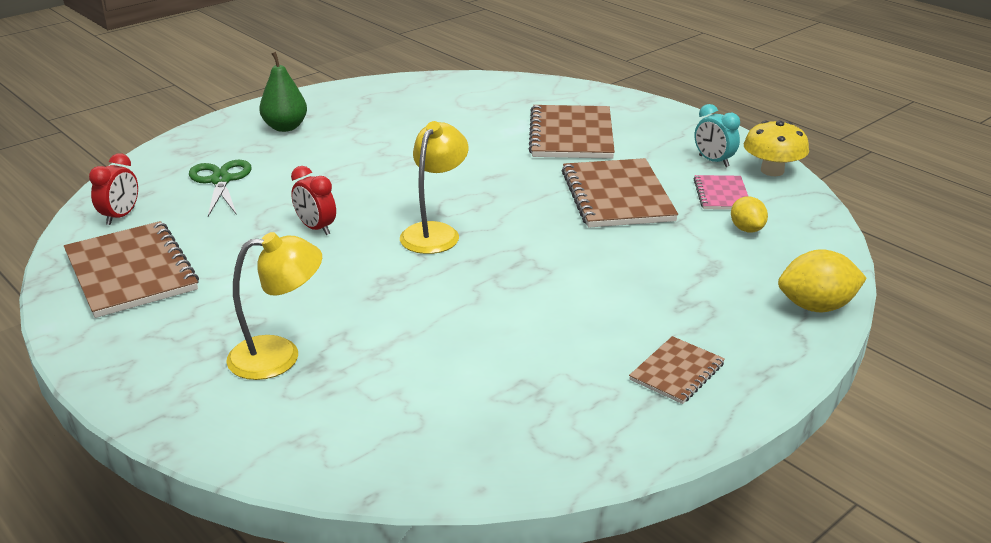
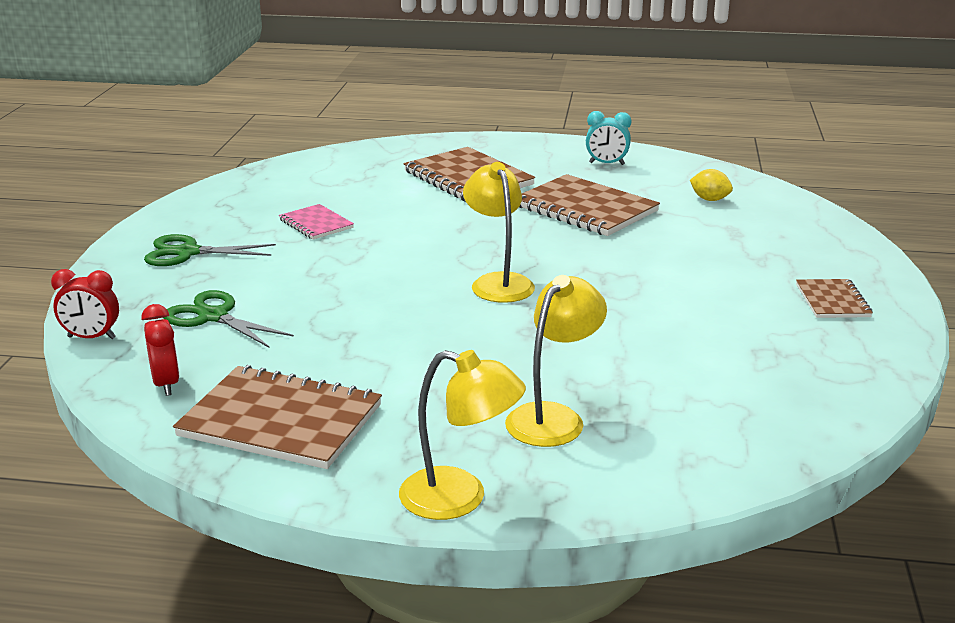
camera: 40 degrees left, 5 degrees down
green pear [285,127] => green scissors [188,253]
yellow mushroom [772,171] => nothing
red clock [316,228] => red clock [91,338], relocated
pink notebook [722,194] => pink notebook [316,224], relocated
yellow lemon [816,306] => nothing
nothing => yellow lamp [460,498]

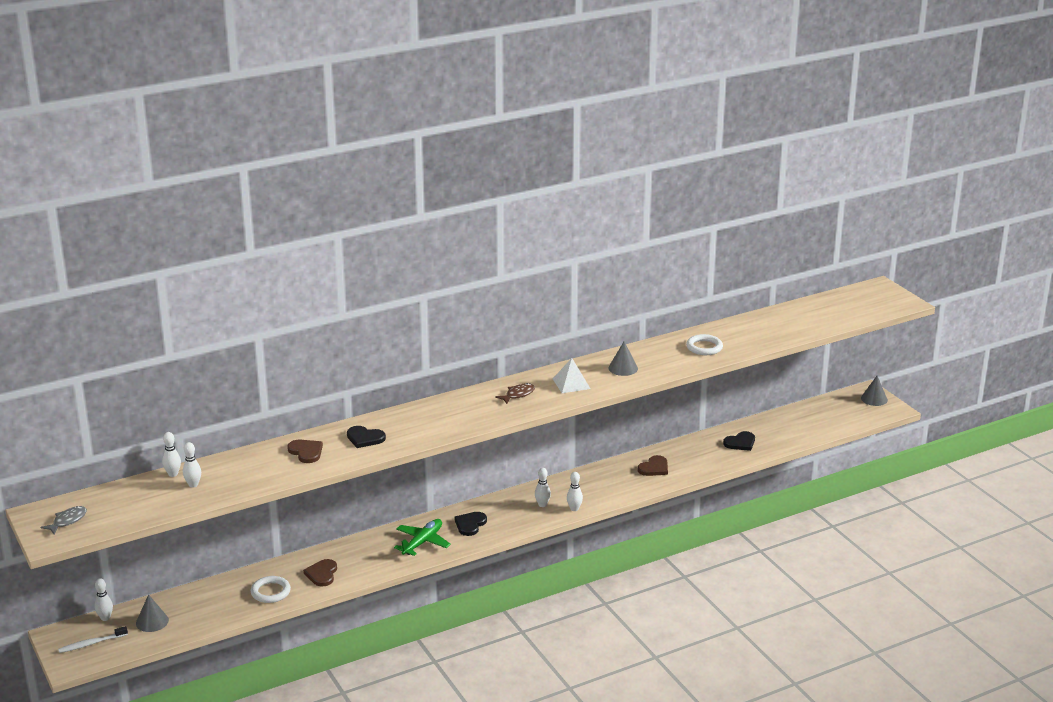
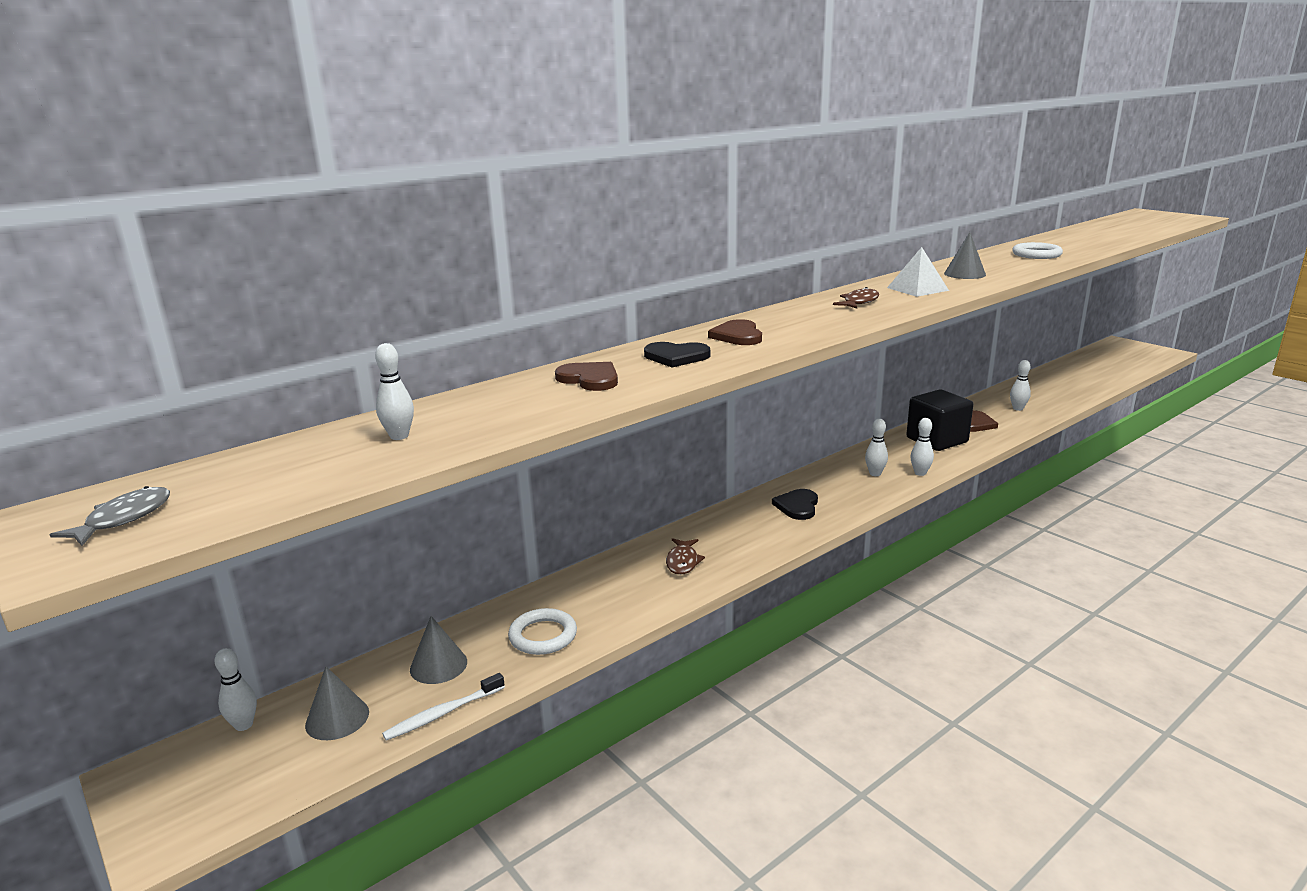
camera: 10 degrees left, 5 degrees down
grey cone [874,399] => grey cone [438,665], relocated
black heart [740,443] => nothing
white bowling pin [173,474] => white bowling pin [1018,408], relocated
green plane [422,542] => nothing
brown heart [322,574] => brown heart [737,336], relocated
white toothbrush [91,643] => white toothbrush [443,713], relocated
nothing => black cube [937,440]
nothing => brown fish [682,562]

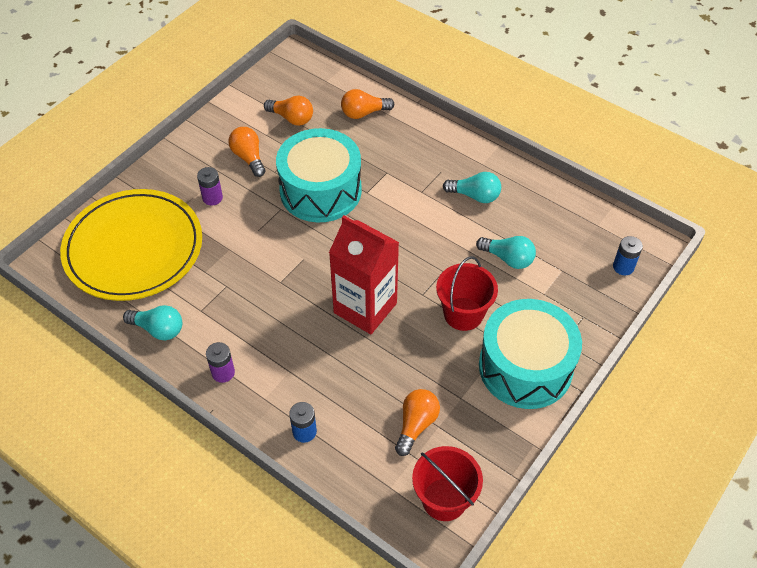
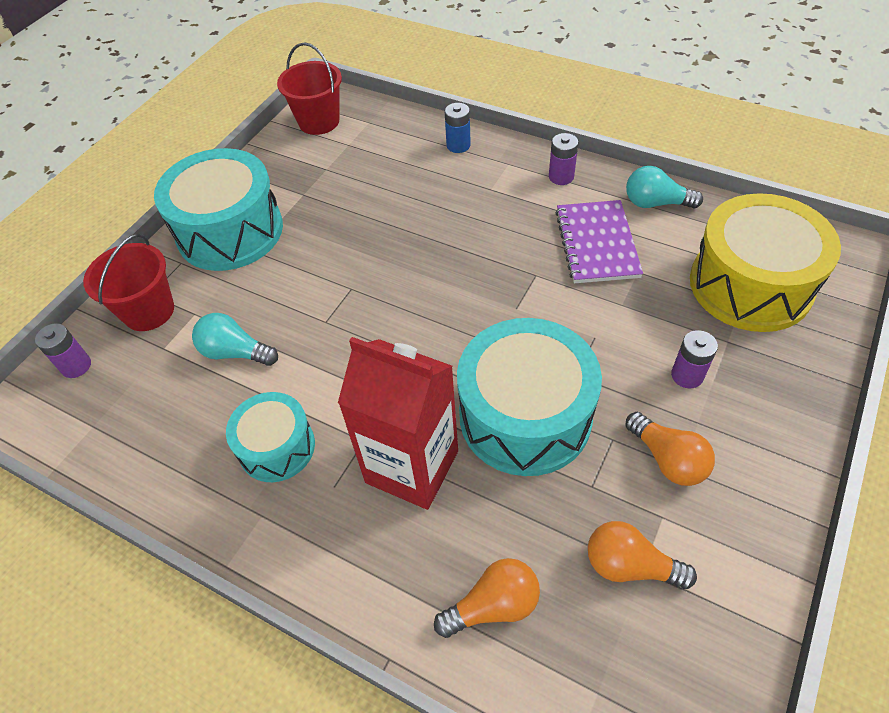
camera: 175 degrees right, 0 degrees up
turquoise light bulb [475,196] => turquoise drum [277,447]
yellow plate [133,248] => yellow drum [750,285]
red carton [365,308] => red carton [412,467], relocated
blue battery [623,267] => purple battery [76,366]
red bucket [463,314] => red bucket [149,311], relocated
orange light bulb [416,425] => nothing
nothing => purple notebook [597,243]

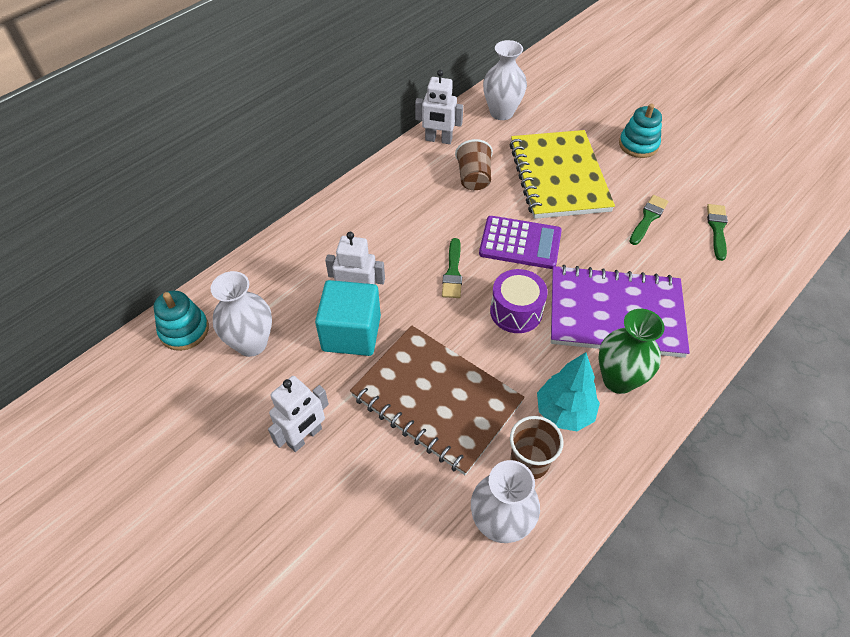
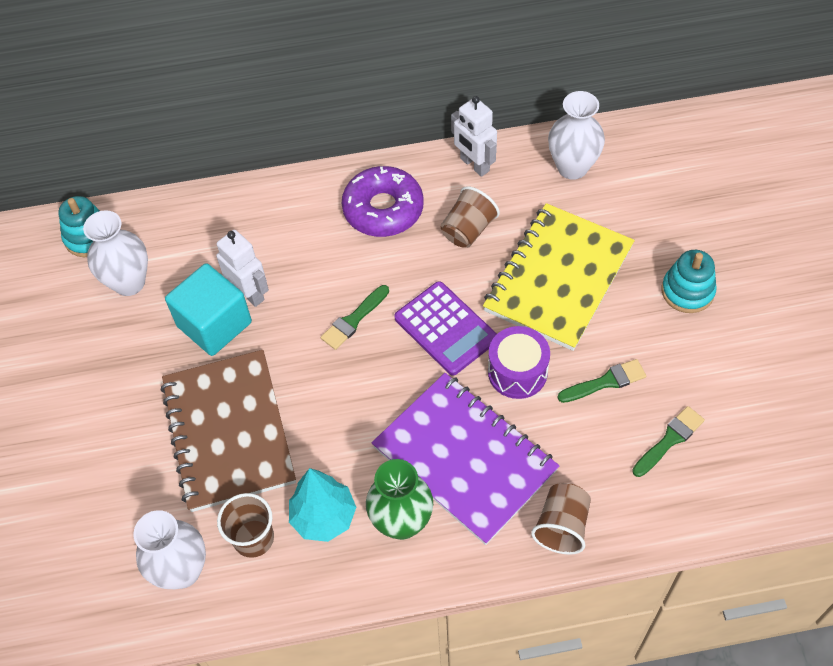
camera: 40 degrees right, 5 degrees up
purple drum [516,311] => purple drum [517,372], relocated
white robot [305,437] => nothing
nothing => purple donut [383,209]
nothing => brown cup [562,526]

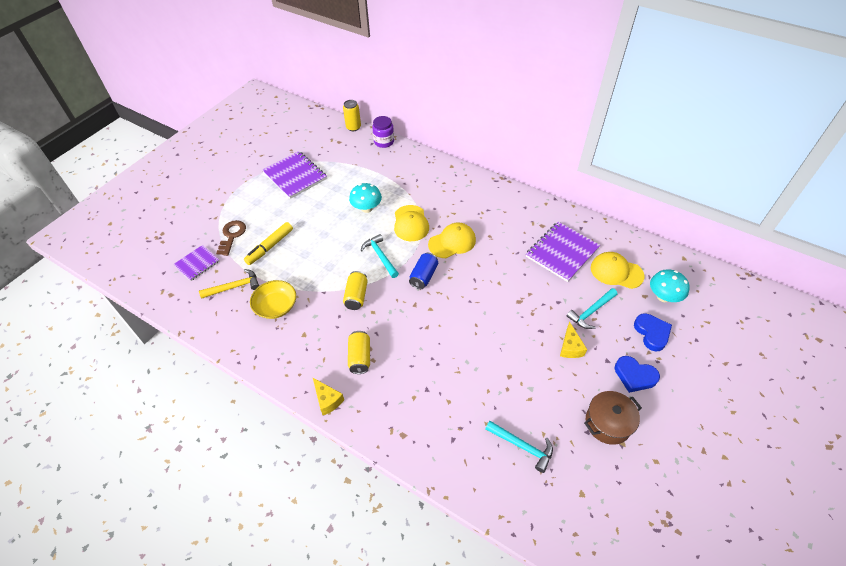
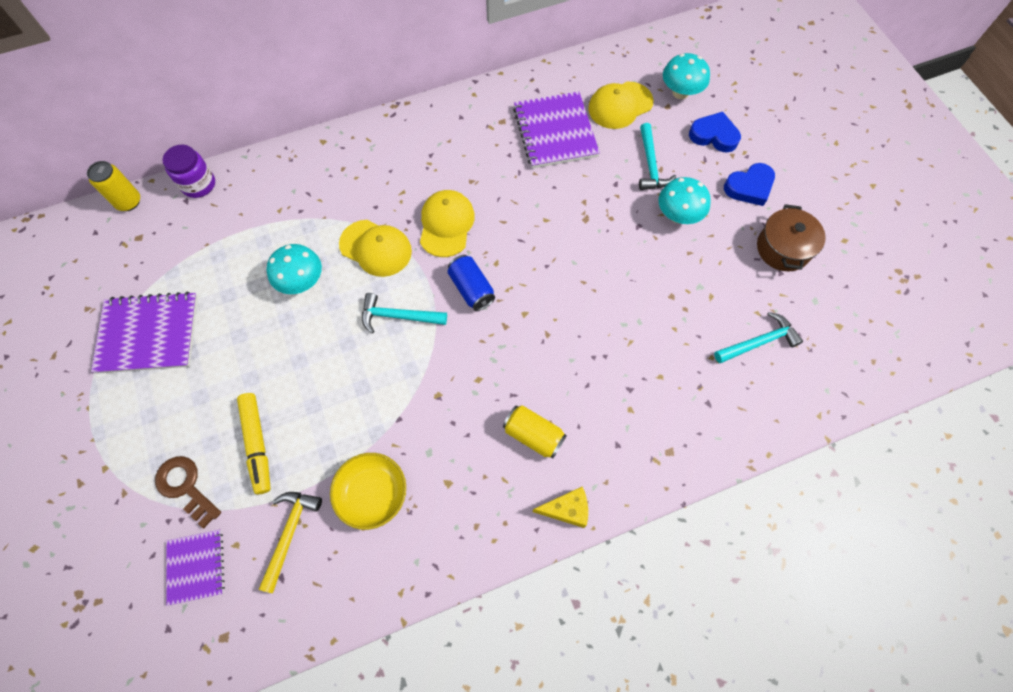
camera: 55 degrees left, 15 degrees up
yellow can [356,296] => nothing
yellow cheese [570,347] => turquoise mushroom [678,215]

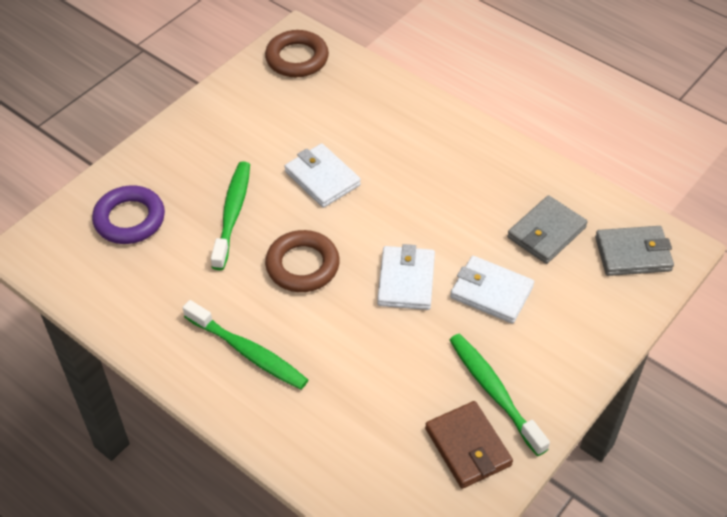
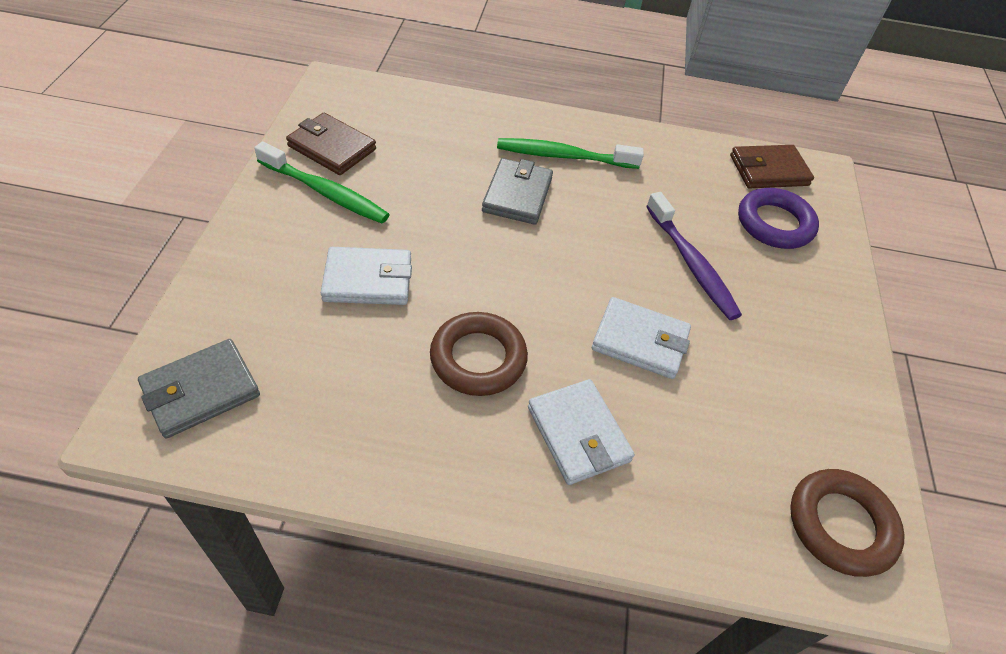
camera: 145 degrees right, 0 degrees up
green toothbrush [232,214] => purple toothbrush [691,264]
grey wallet [546,232] => grey wallet [517,195], relocated
brown ring [302,265] => brown ring [478,358], relocated
white wallet [406,280] => white wallet [578,434], relocated
nothing => brown wallet [768,170]

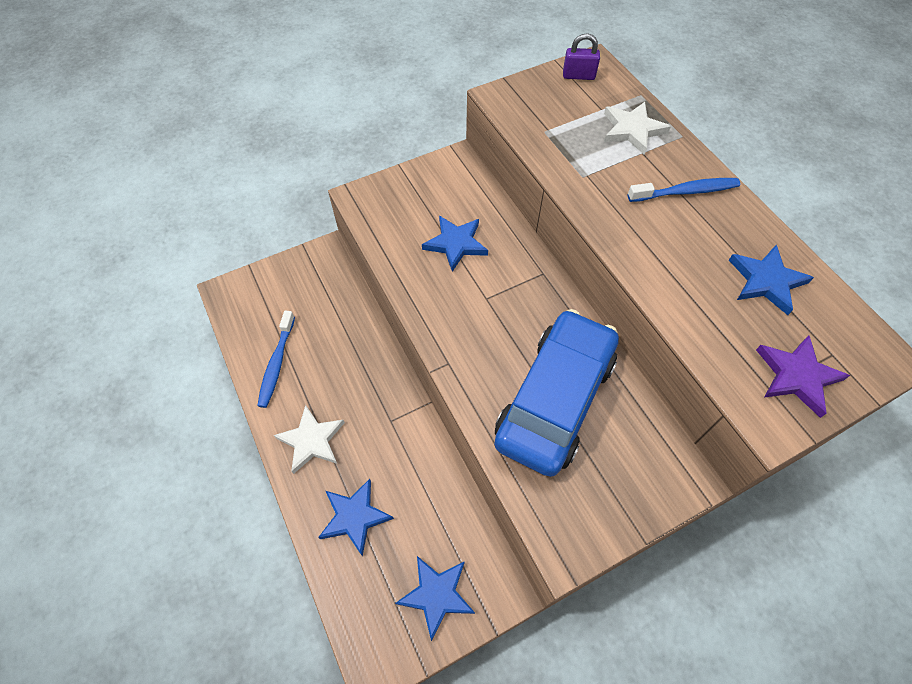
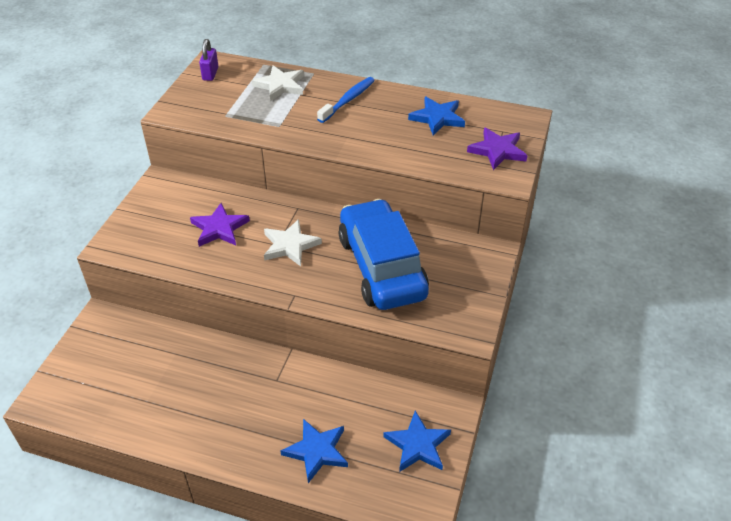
camera: 45 degrees left, 15 degrees down
purple padlock [578,76] => purple padlock [210,74], 45 degrees counterclockwise
blue star [456,244] => purple star [219,228]
blue toothbrush [276,364] => nothing
white star [311,440] => white star [290,245], relocated

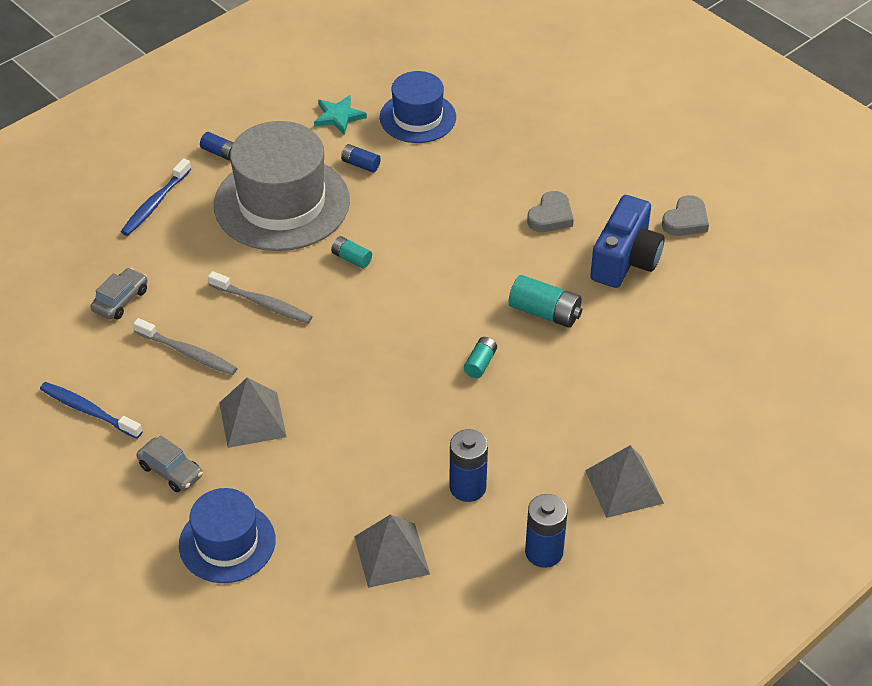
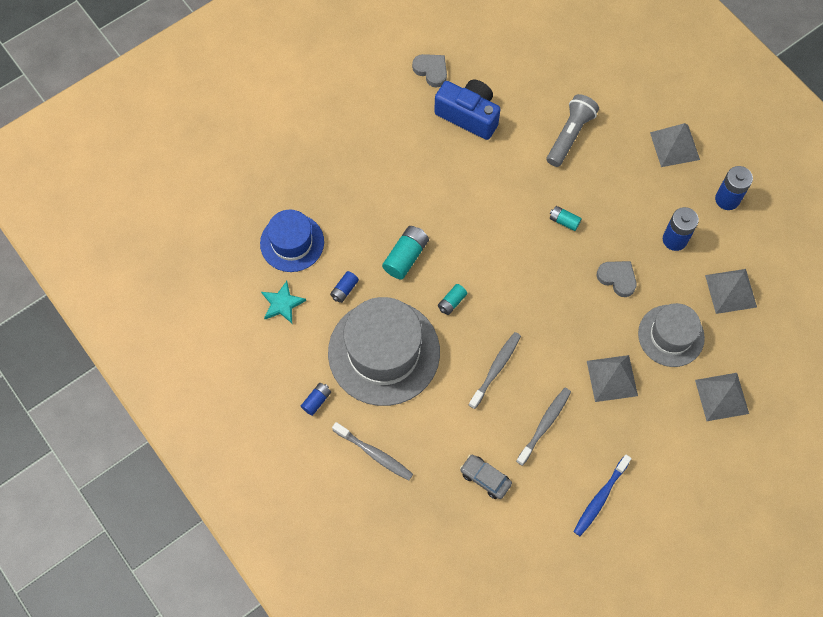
camera: 85 degrees left, 20 degrees up
blue toothbrush [155,203] => grey toothbrush [374,454]
grey heart [551,216] => grey heart [617,278], relocated
turquoise battery [544,312] => turquoise battery [406,257], relocated
grey car [171,471] => nothing
blue hat [227,542] => grey pyramid [722,396]
nothing => grey flashlight [570,135]
nothing => grey hat [671,335]

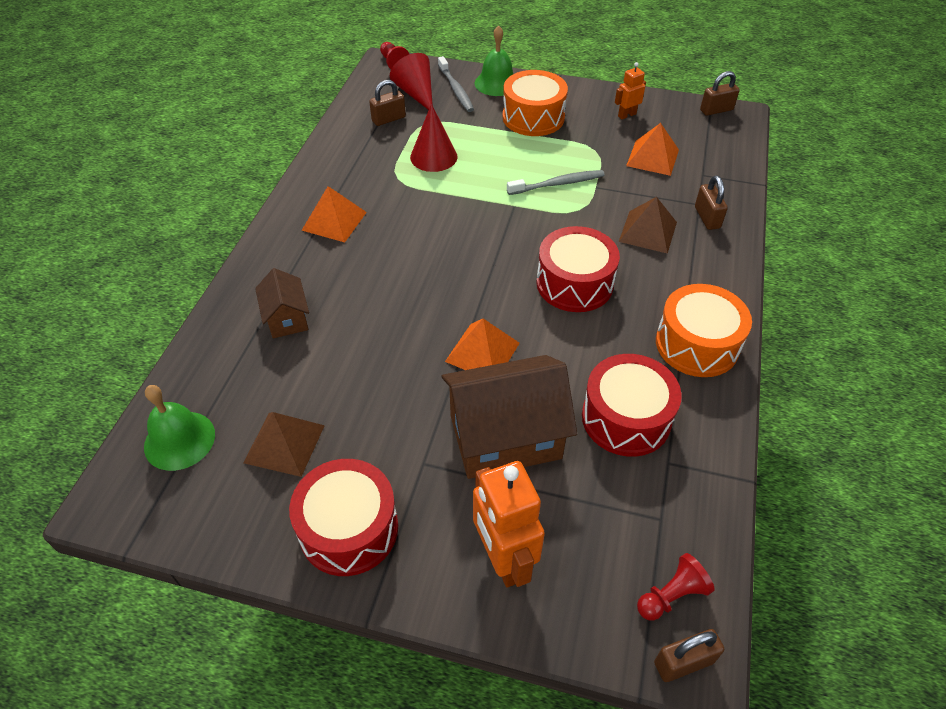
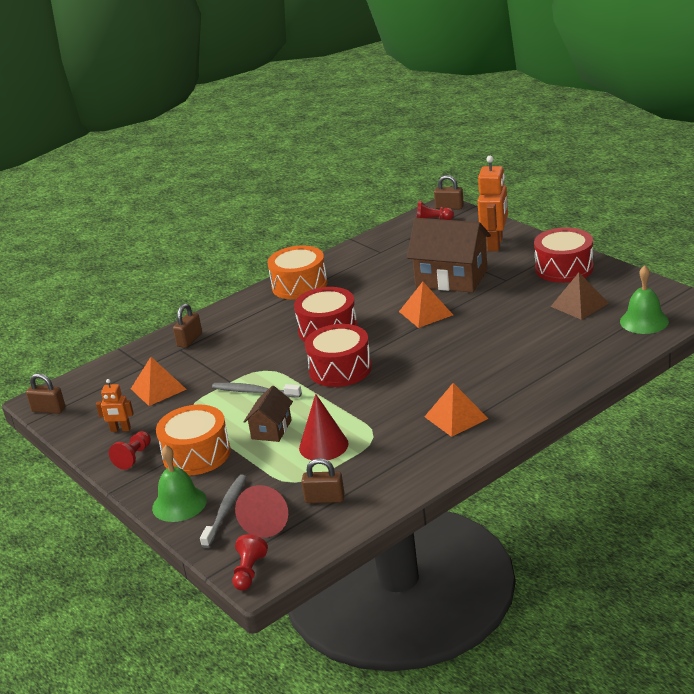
camera: 140 degrees left, 20 degrees down
brown pyramid [648,231] => nothing
brown house [287,318] => brown house [271,429], relocated
red drum [626,418] => red drum [340,369], relocated
nothing => red pawn [133,457]

